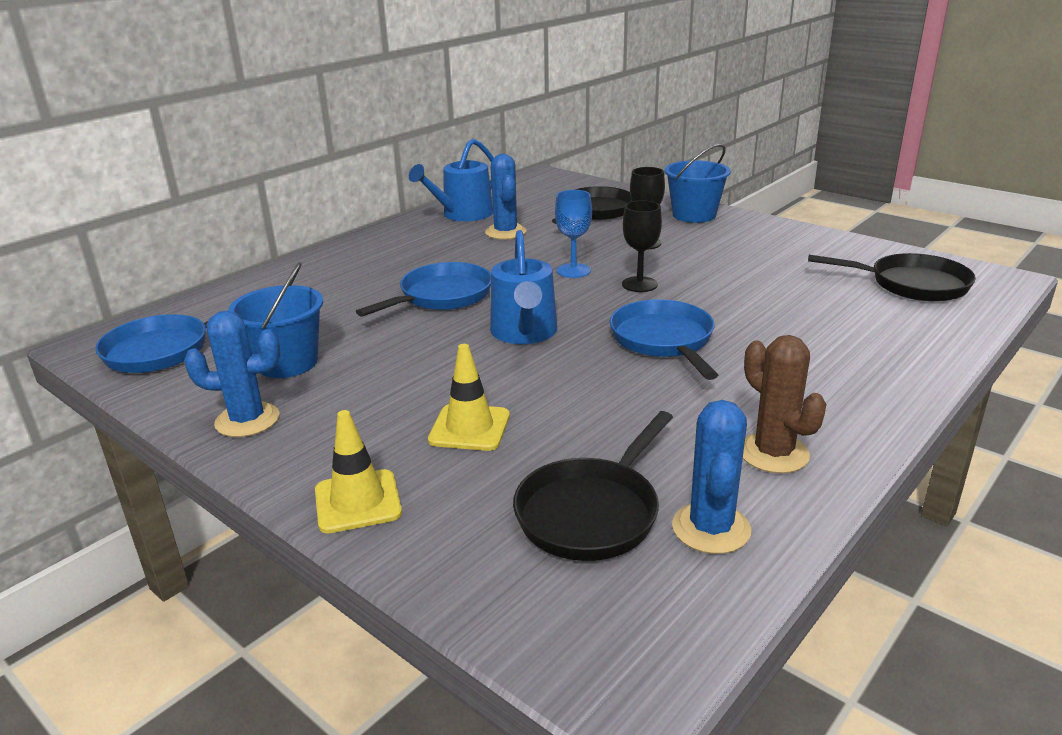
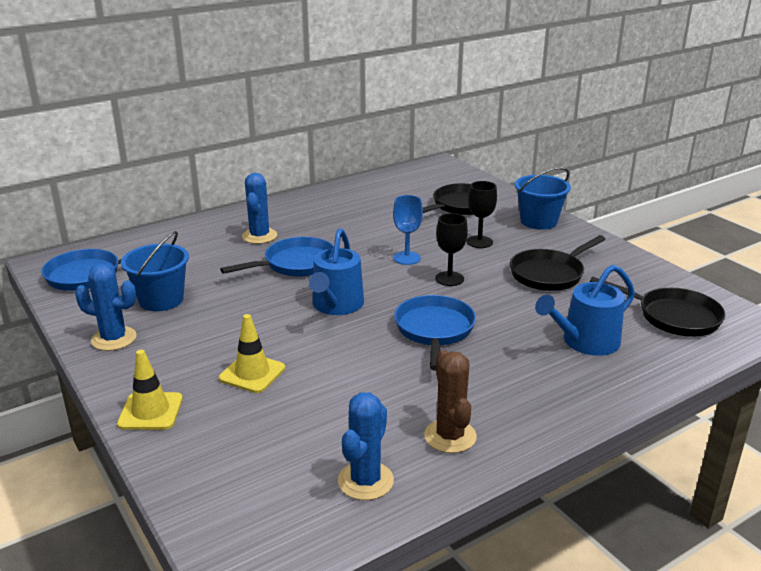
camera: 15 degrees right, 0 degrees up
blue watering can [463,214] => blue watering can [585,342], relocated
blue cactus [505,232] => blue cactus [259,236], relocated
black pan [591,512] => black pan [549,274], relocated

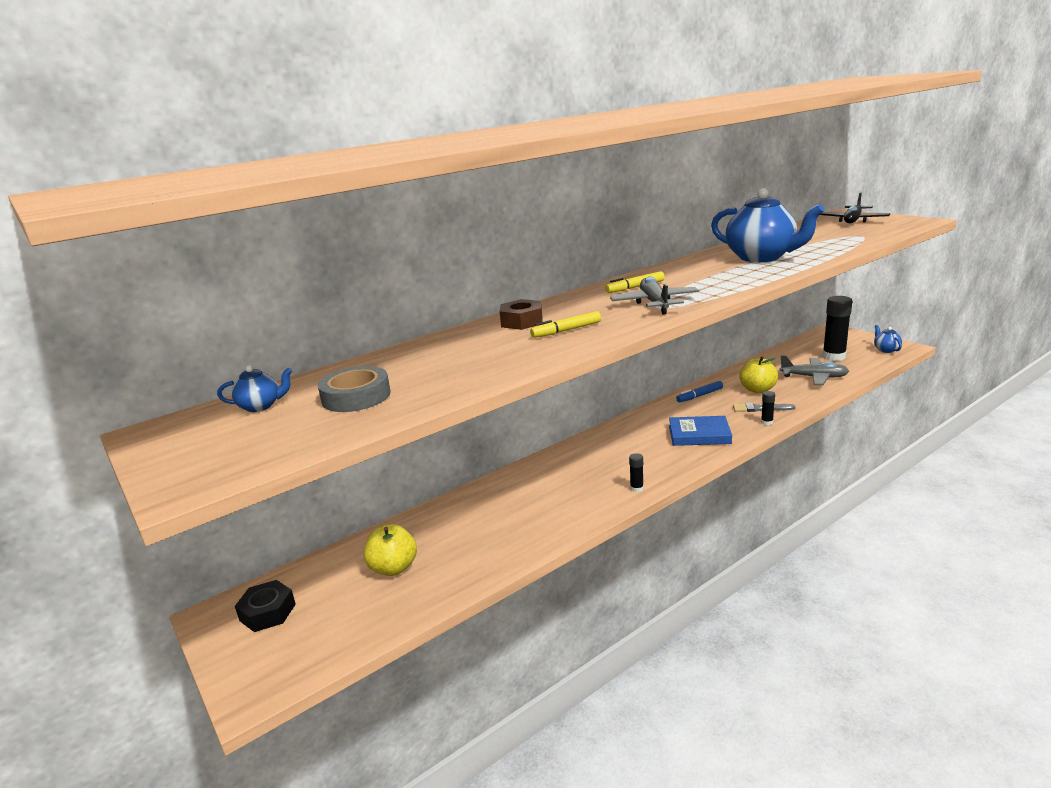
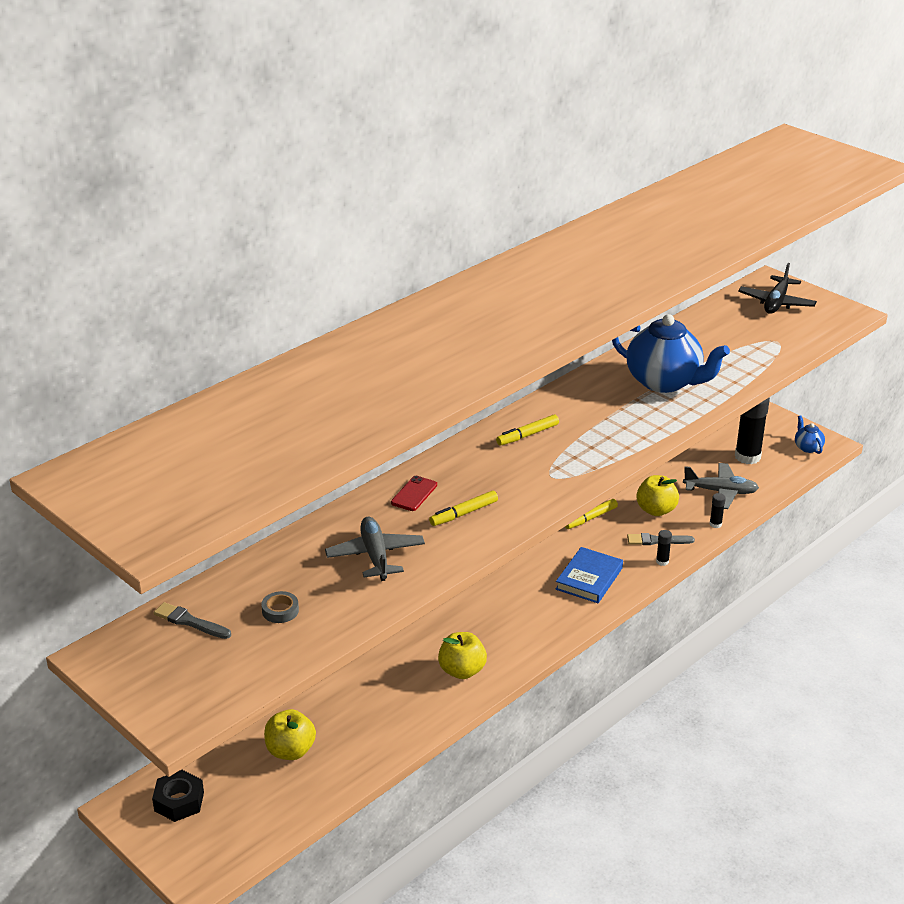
camera: 10 degrees left, 10 degrees up
grey plane [655,303] => grey plane [375,556], relocated
brown nut [522,321] => red phone [414,494]
blue teapot [261,406] => grey brush [190,622]
grey tape [356,396] => grey tape [280,611], x0.57
blue marker [700,396] => yellow marker [591,518]
blue book [699,434] => blue book [589,579], 60 degrees counterclockwise
black glue stick [636,488] => black glue stick [715,524], relocated
nothing => yellow apple [462,671]

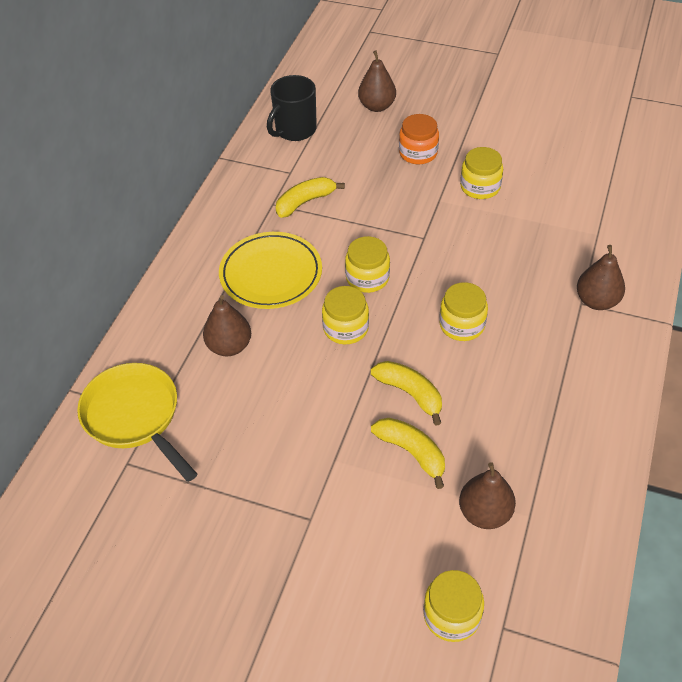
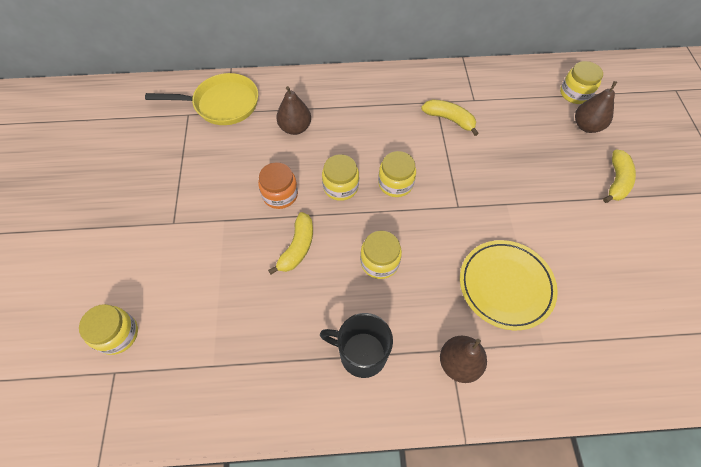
camera: 65 degrees right, 10 degrees up
black mug [295,130] => black mug [361,353], relocated
orange jar [418,153] => orange jar [280,194], relocated
yellow jar [480,187] => yellow jar [575,93], relocated
yellow plate [271,274] => yellow plate [505,285], relocated
yellow pan [135,416] => yellow pan [222,104], 60 degrees clockwise
yellow banana [412,452] => yellow banana [616,181], relocated
brown pear [484,513] => nothing

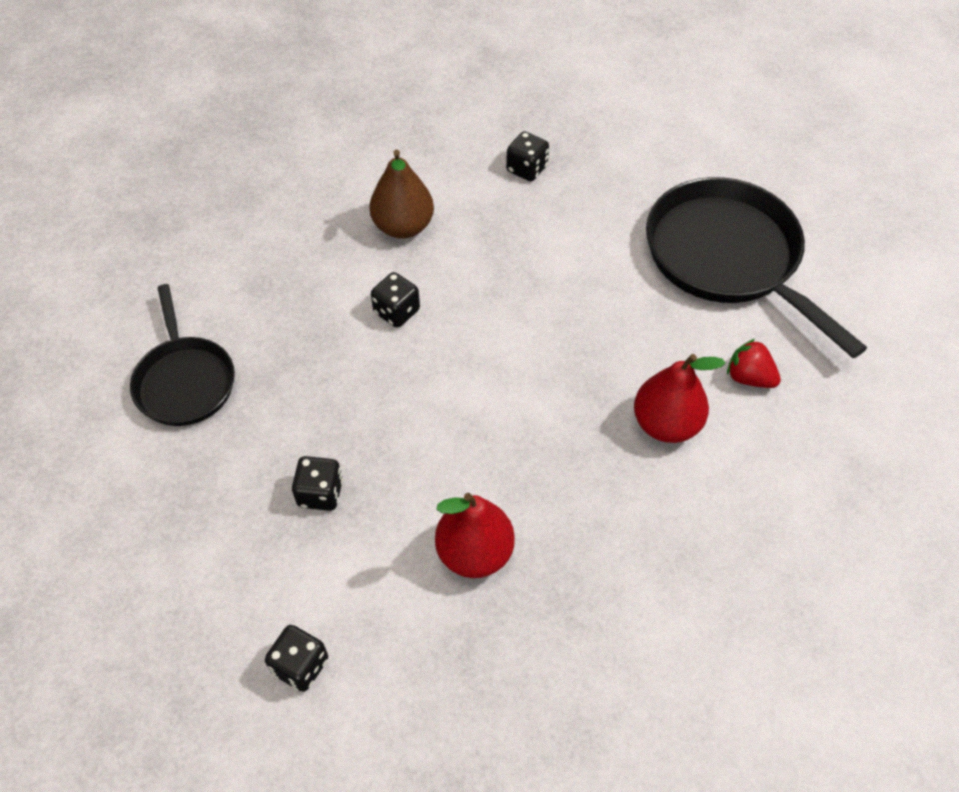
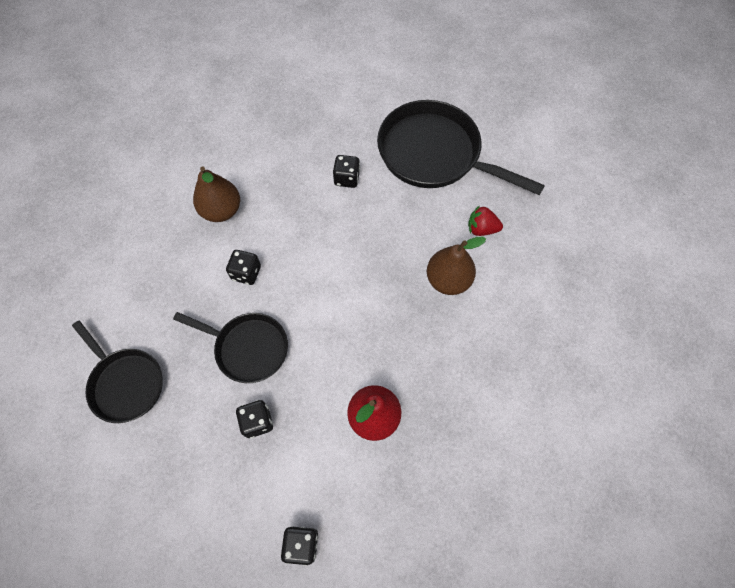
camera: 25 degrees left, 10 degrees up
black dice [526,169] => black dice [347,178], relocated
red pear [666,424] => brown pear [448,280]
nothing => black pan [248,348]

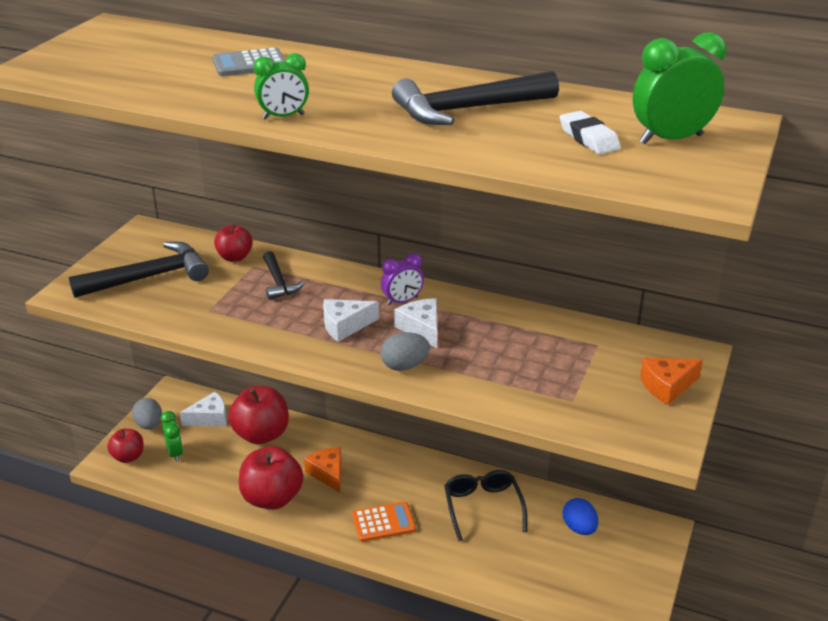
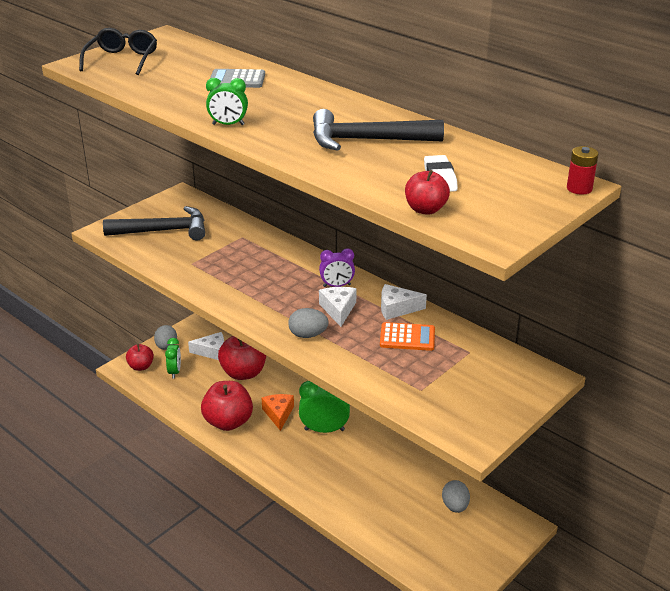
camera: 20 degrees right, 0 degrees up
green clock [670,139] => green clock [324,429], relocated
red apple [235,257] => red apple [425,209], relocated
black hammer [279,282] => nothing
white cheese [345,326] => white cheese [396,308], relocated
orange cheese [667,386] => nothing
black glasses [483,507] => black glasses [122,60], relocated
blue egg [579,528] => grey egg [455,506]
orange calculator [383,522] => orange calculator [407,337], relocated
nothing => red battery [579,188]

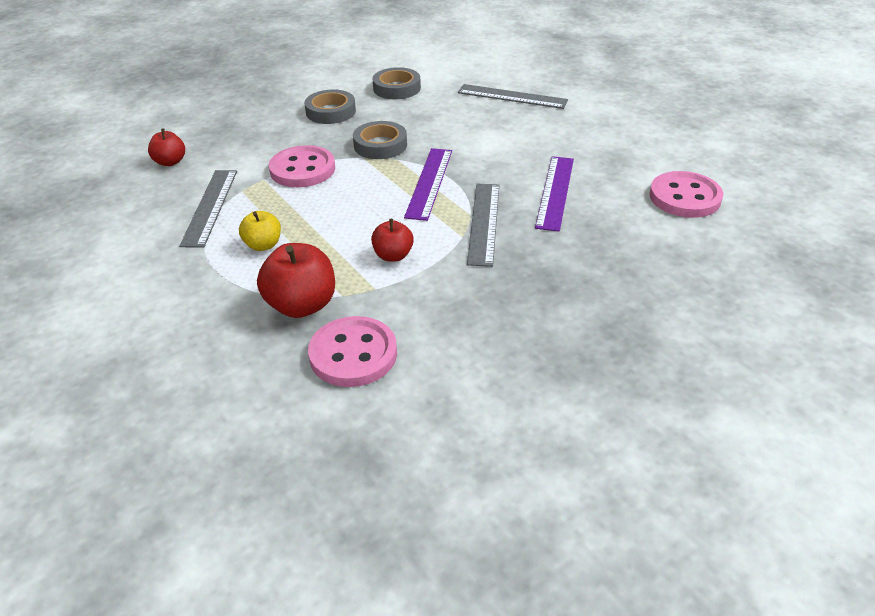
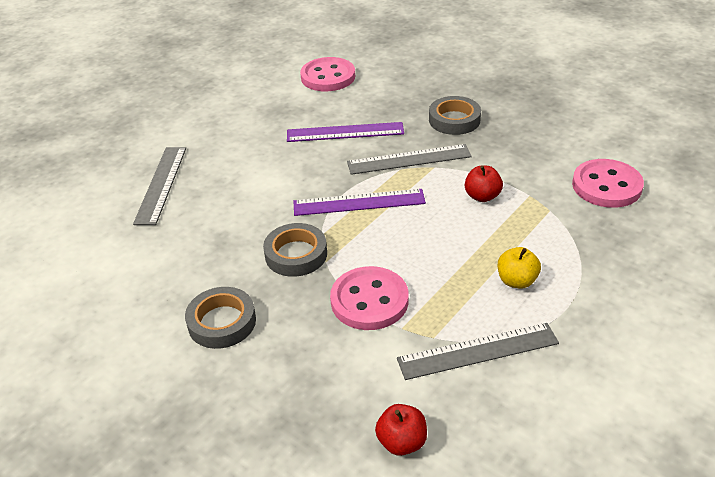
camera: 105 degrees left, 0 degrees up
grey tape [397,88] => grey tape [454,120], relocated
red apple [302,305] => nothing

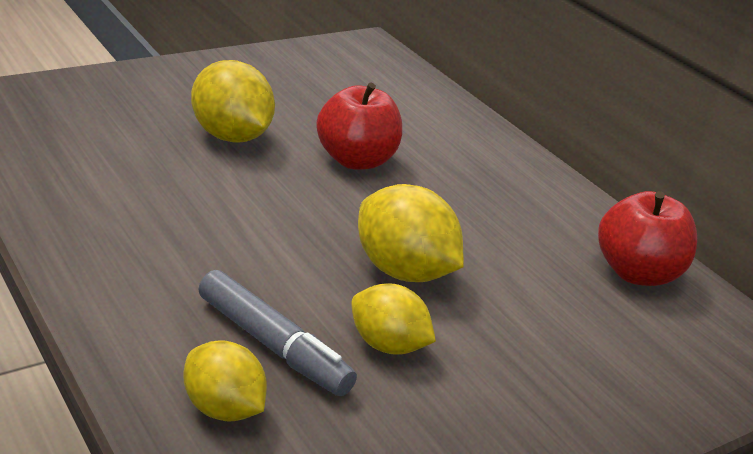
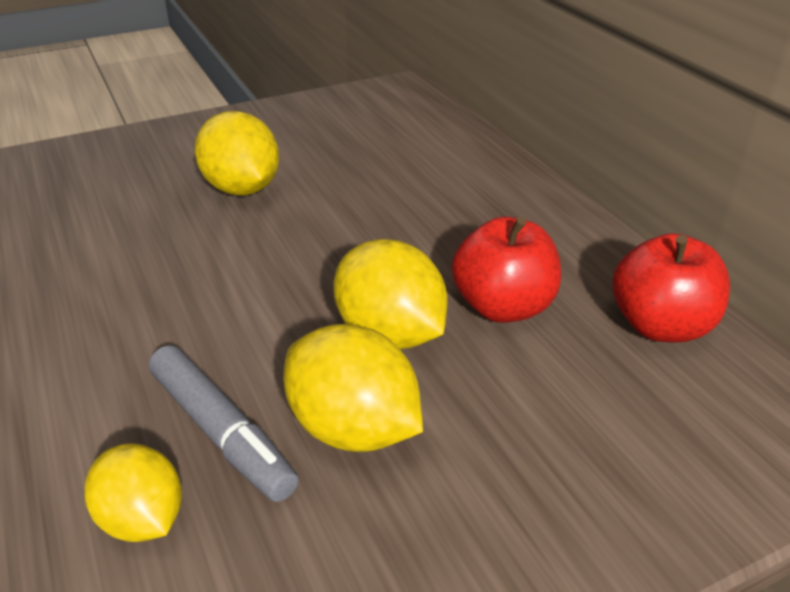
camera: 10 degrees right, 5 degrees up
red apple [356,160] => red apple [503,307], relocated
yellow lemon [388,345] => yellow lemon [353,429], x1.51

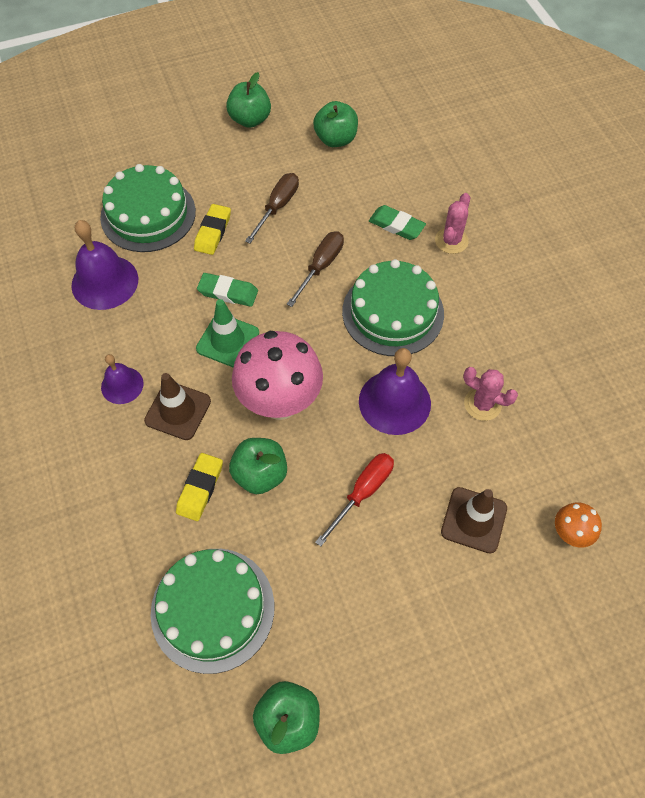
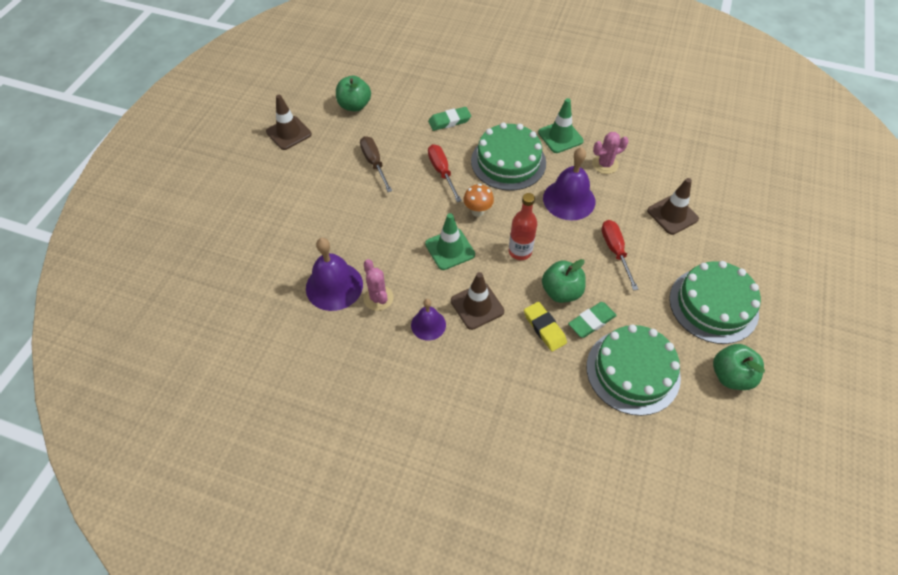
camera: 50 degrees left, 5 degrees down
green apple [250,120] => brown traffic cone [289,133]
green cake [148,214] => green cake [713,305], relocated
pink cactus [451,241] => pink cactus [378,298], relocated
yellow eraser [213,232] => nothing
brown screwdriver [321,266] => red screwdriver [442,172]
green eraser [228,292] => green eraser [591,321], relocated
pink mushroom [280,403] => red bottle [520,251]
orange mushroom [569,534] => orange mushroom [477,211], relocated
nothing => green traffic cone [560,137]

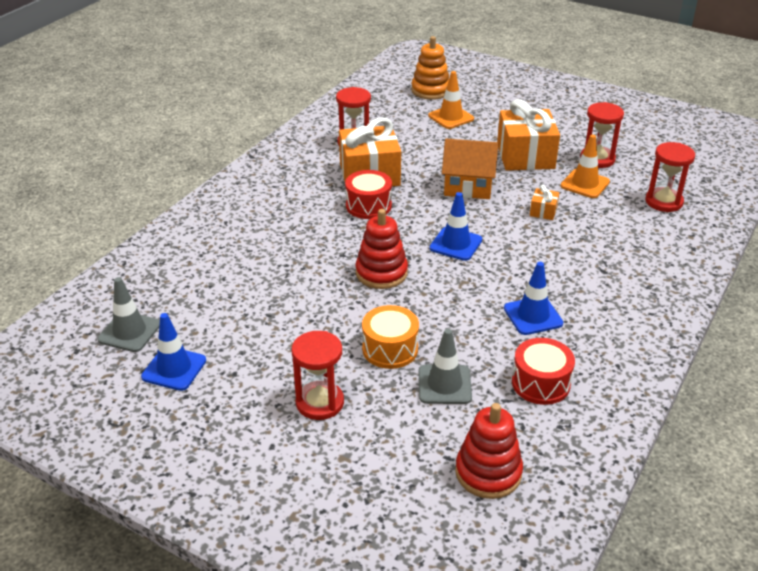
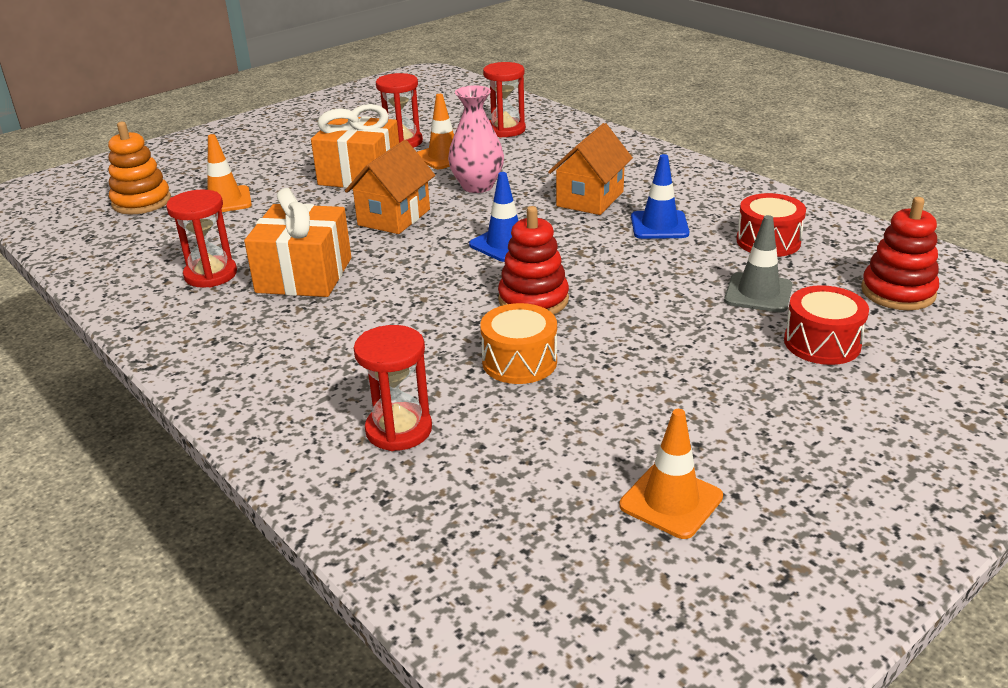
camera: 70 degrees left, 5 degrees down
red drum [368,206] => red drum [822,343], relocated
orange gift [543,211] => pink vase [477,186]
grey traffic cone [129,332] => nothing
orange drum [390,349] => orange drum [519,361], relocated
blue traffic cone [174,369] => orange traffic cone [671,501]
red hourglass [320,402] => red hourglass [399,430], relocated
nothing => orange house [590,199]

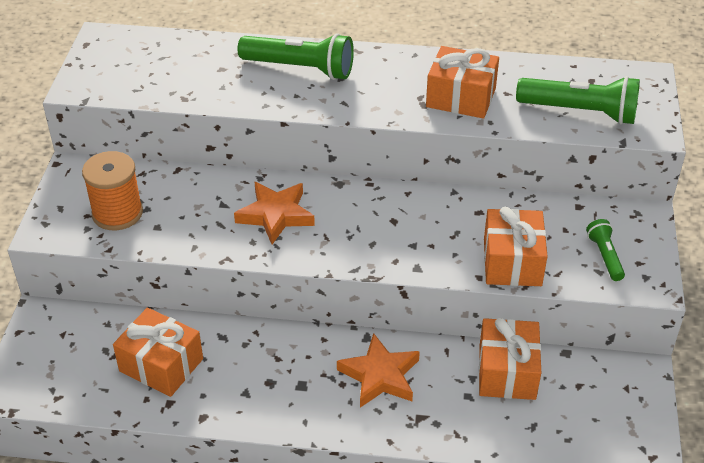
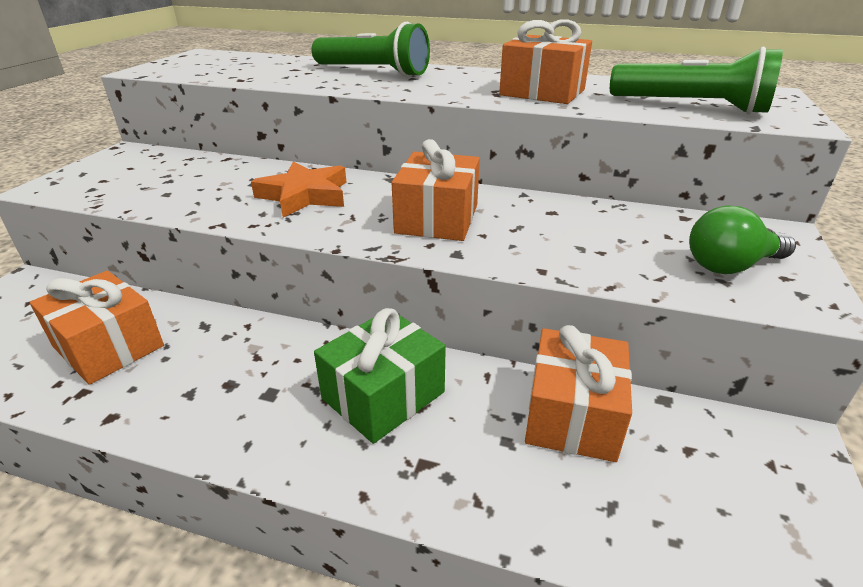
camera: 10 degrees right, 10 degrees down
orange spool [117,213] => nothing
orange gift [512,262] => orange gift [437,219], relocated
green flashlight [605,256] => green light bulb [730,266]
orange star [380,375] => green gift [383,395]

